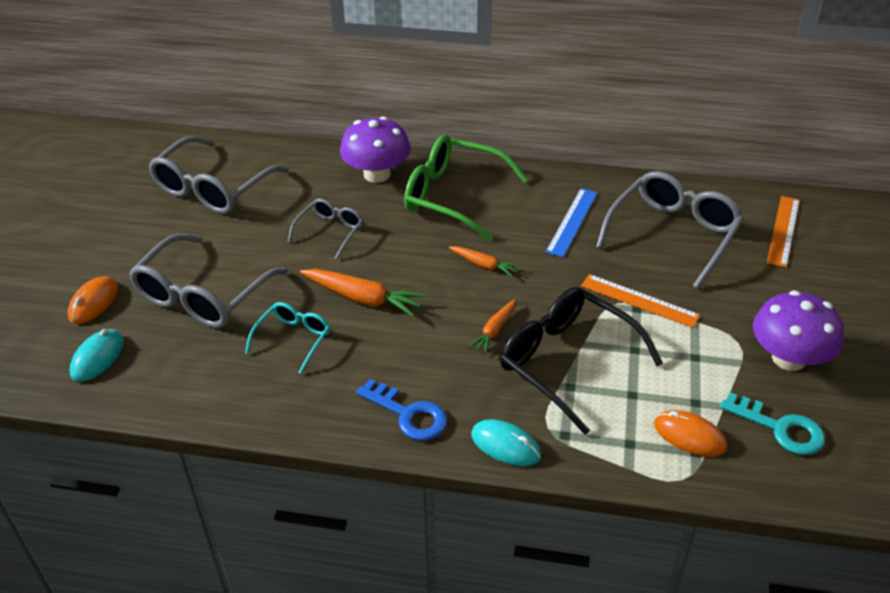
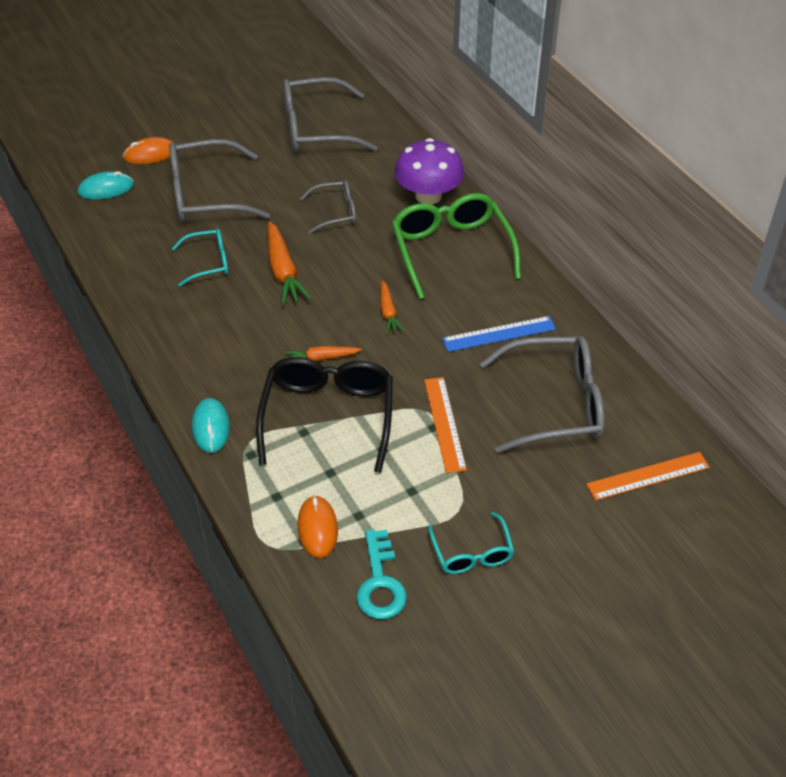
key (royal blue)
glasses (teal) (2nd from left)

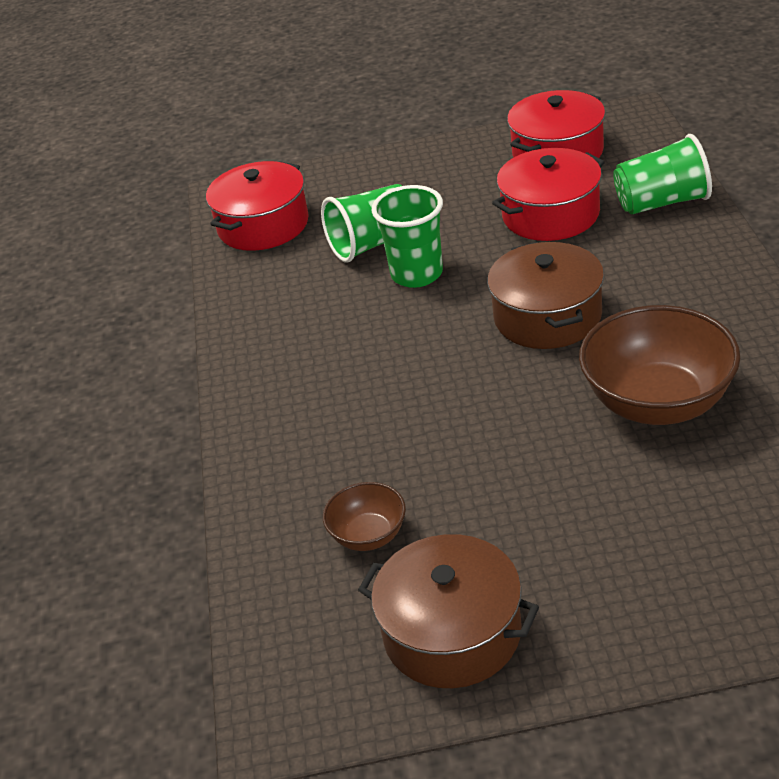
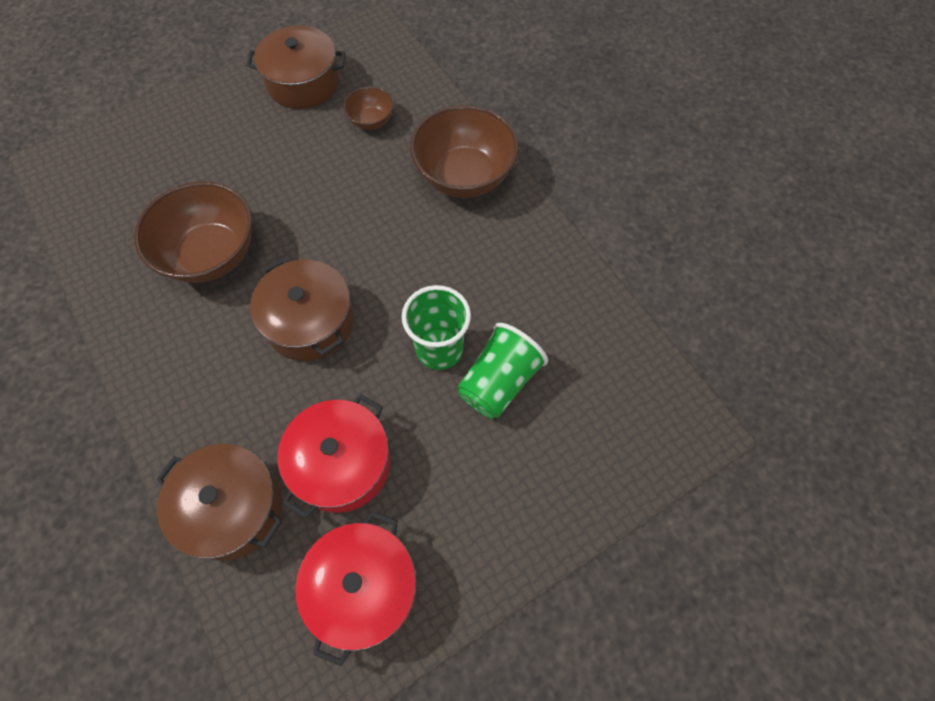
stockpot (scarlet) (1st from left in the first image)
stockpot (russet) (1st from left)
bowl (russet) (3rd from left)

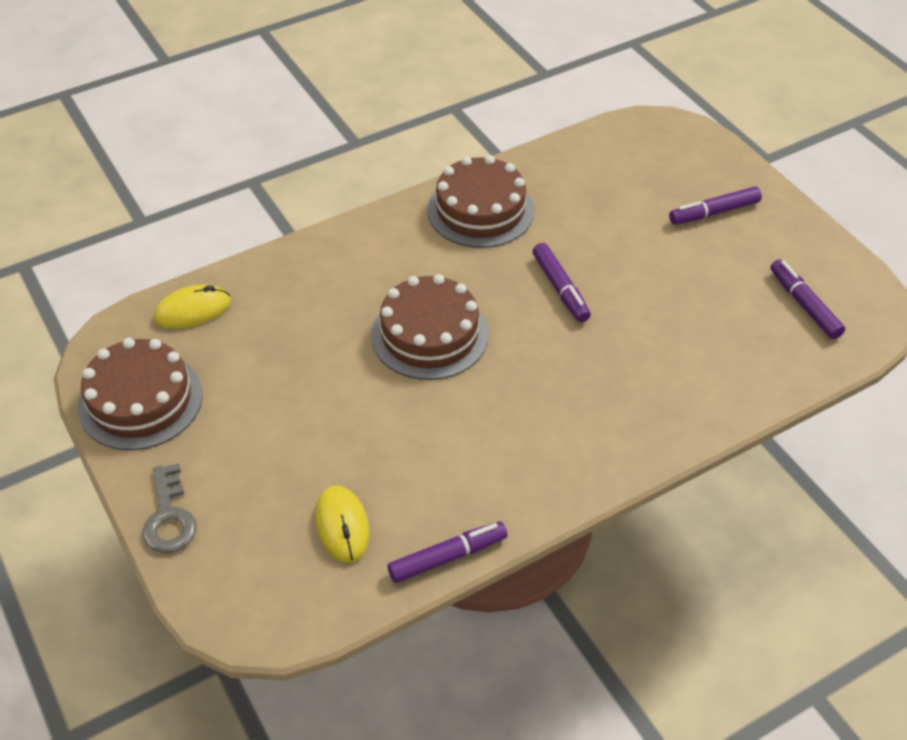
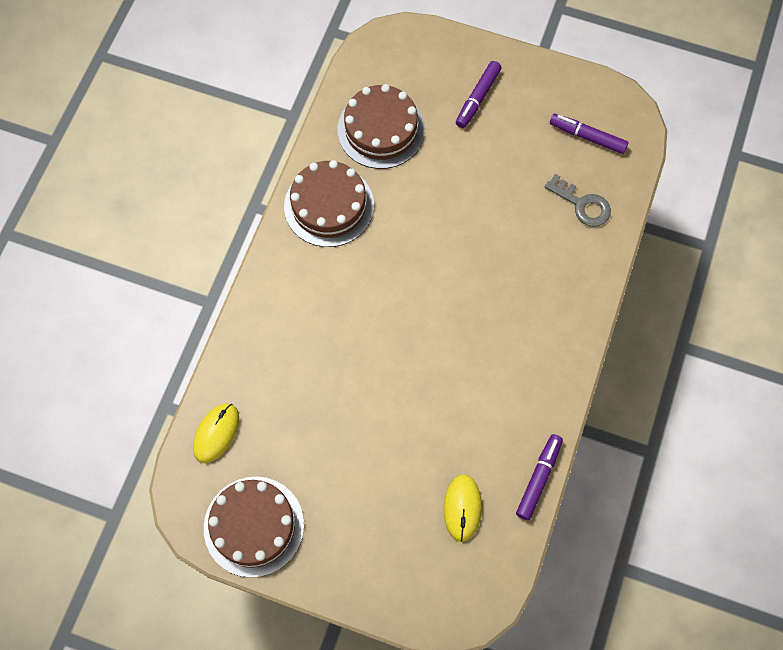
key (grey)
mouse (yellow) (2nd from left)
layer cake (russet) (3rd from left)
marker pen (royal purple) (2nd from left in the first image)

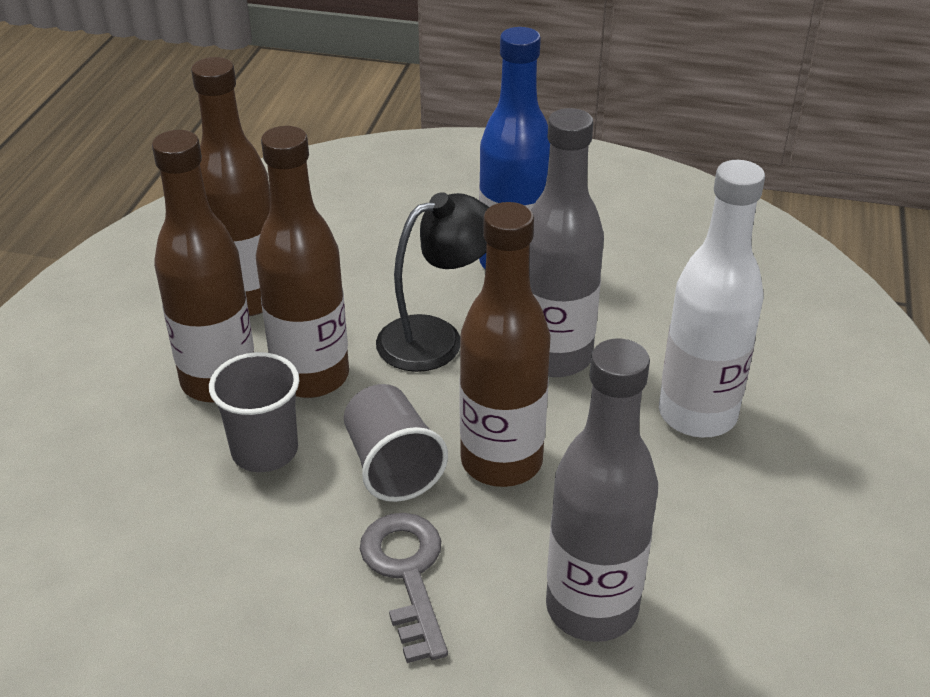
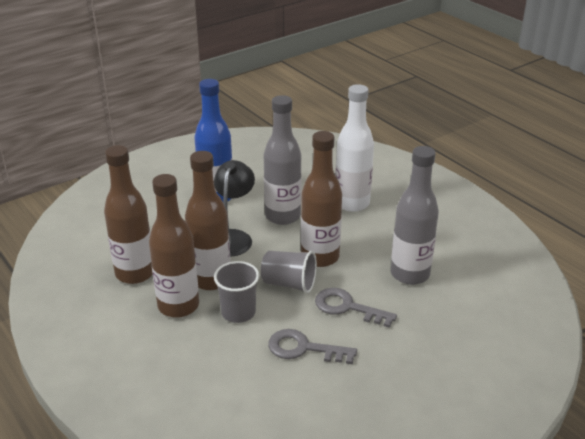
key (grey) (1st from left)

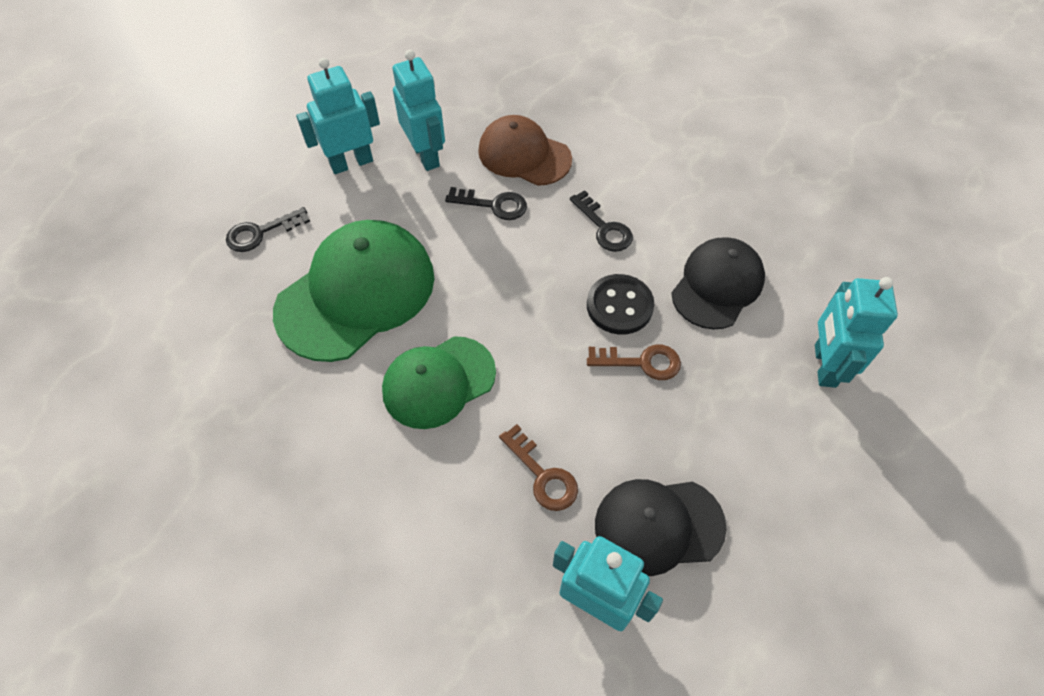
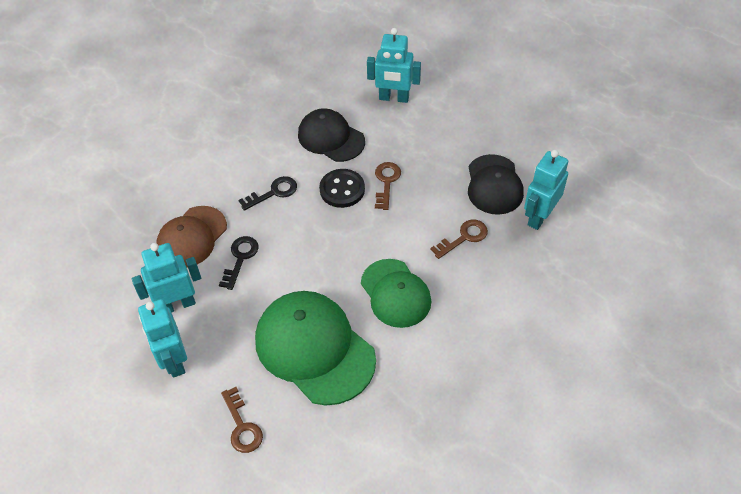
key (russet) (1st from left)

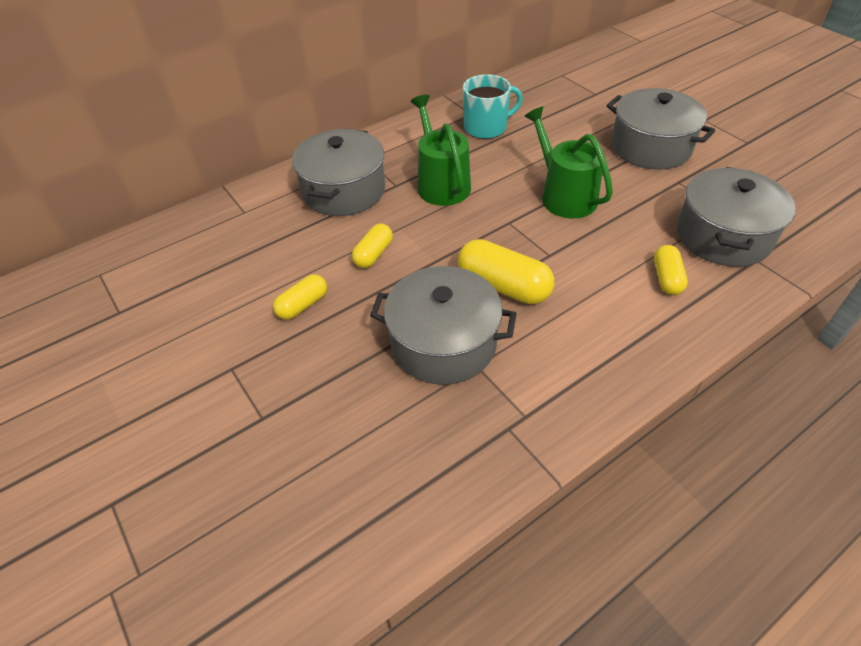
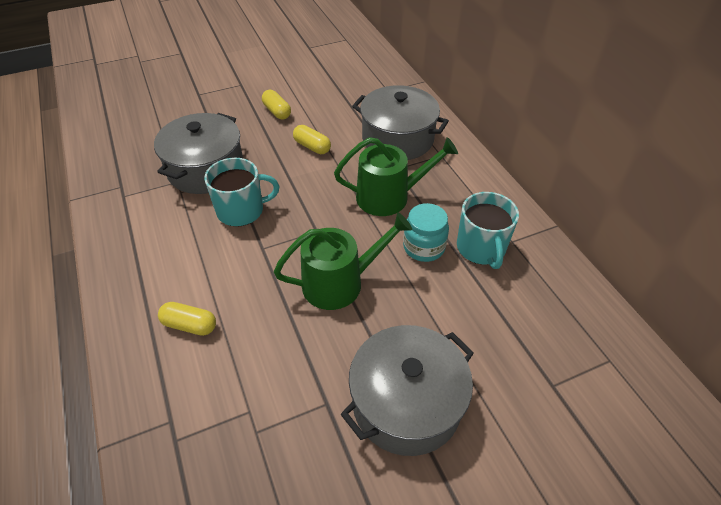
tea mug (teal) (1st from left)
stockpot (grey) (4th from left in the first image)
preserve jar (teal)

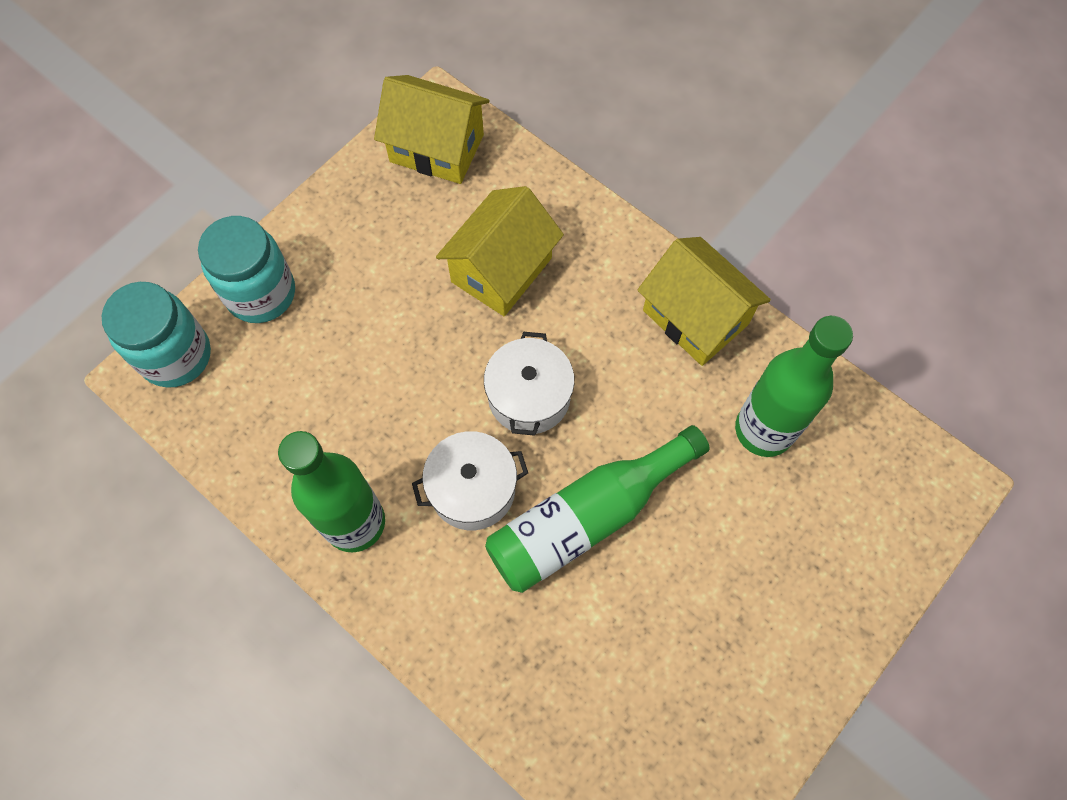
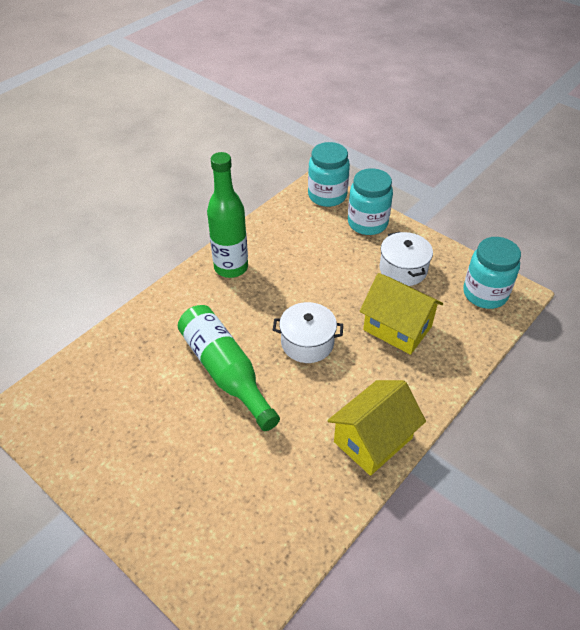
preserve jar (teal) (3rd from left)
stockpot (pure white) (2nd from left)
drink bottle (green) (3rd from left in the first image)

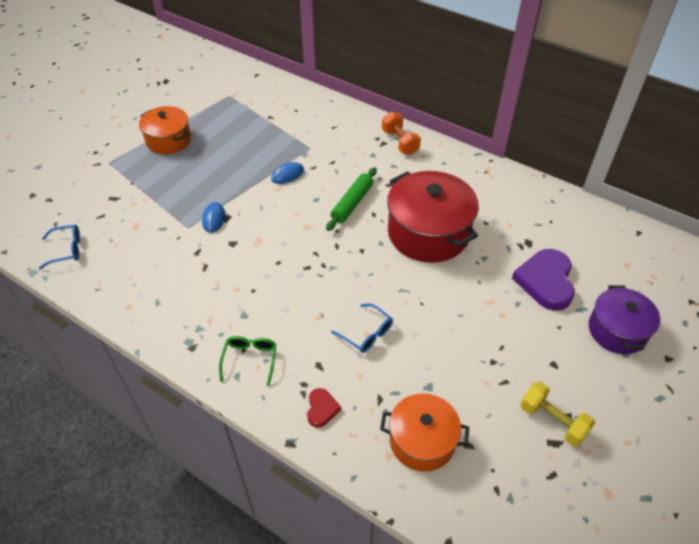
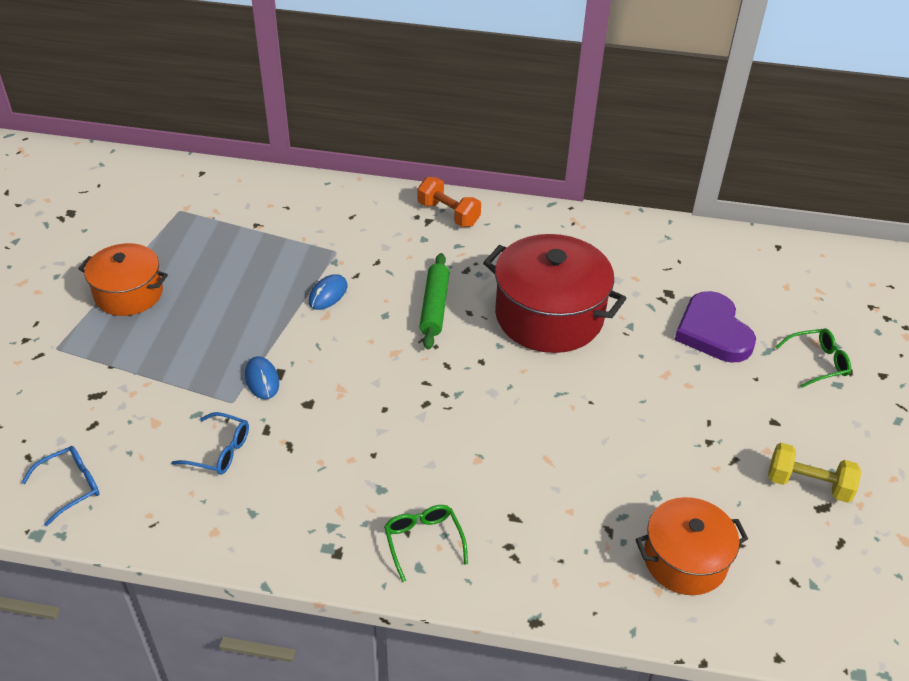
heart shape (scarlet)
glasses (royal blue) (2nd from left)
glasses (green) (2nd from left)

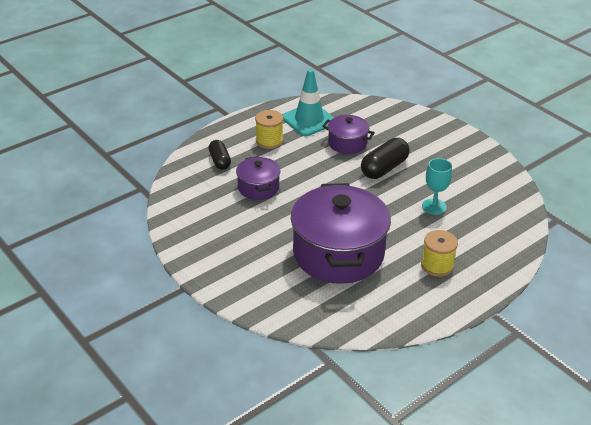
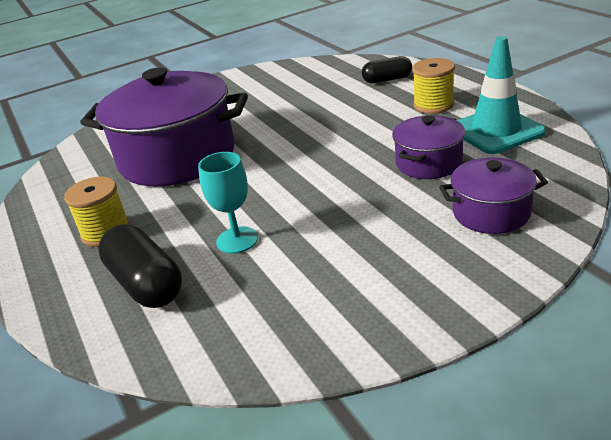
stockpot (royal purple) (3rd from left)
pill shape (jet-black) (1st from left)

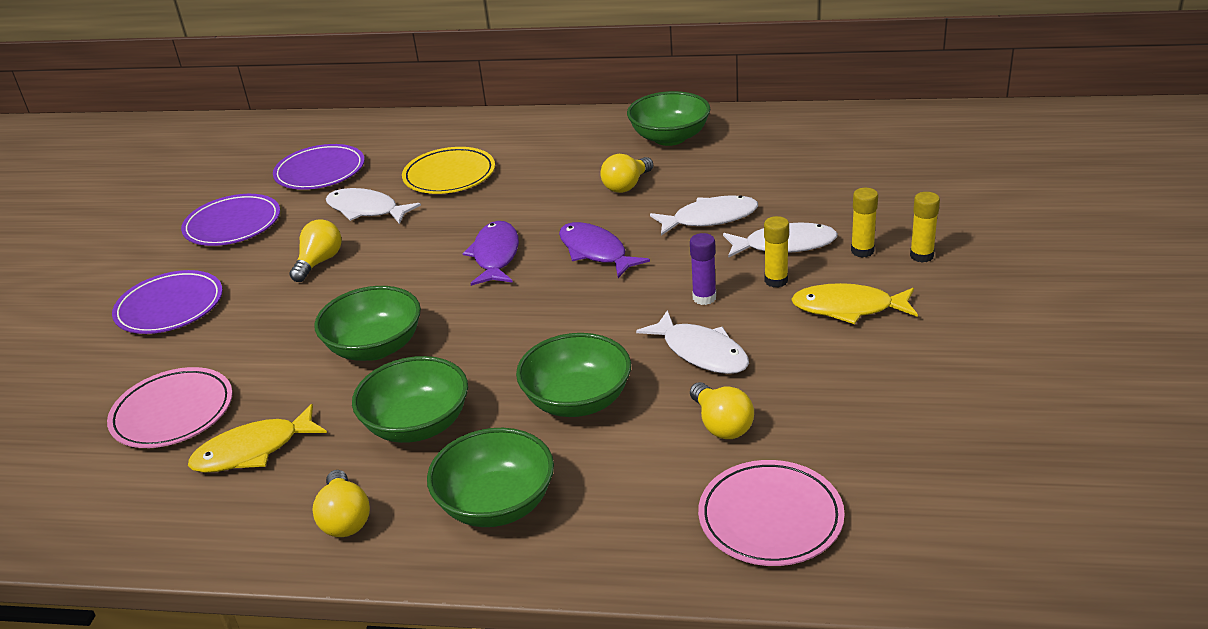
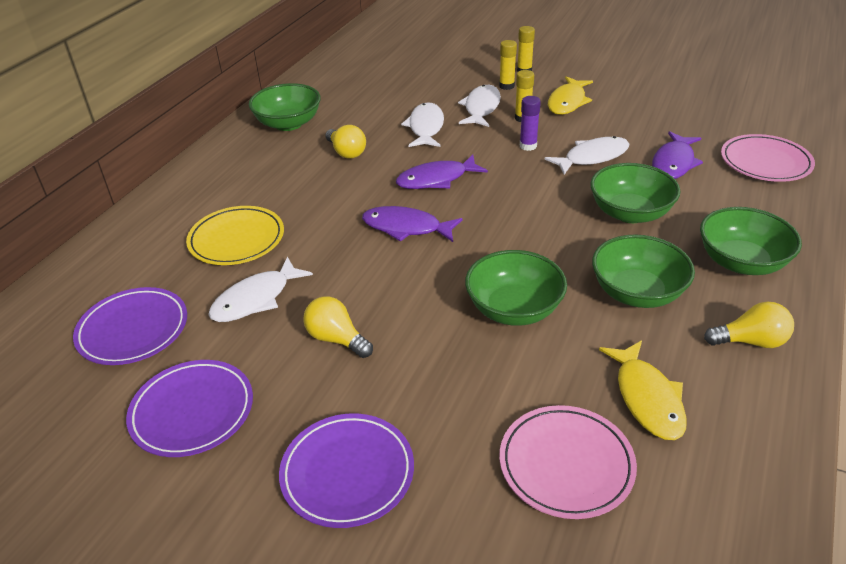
fish (royal purple) (3rd from left)

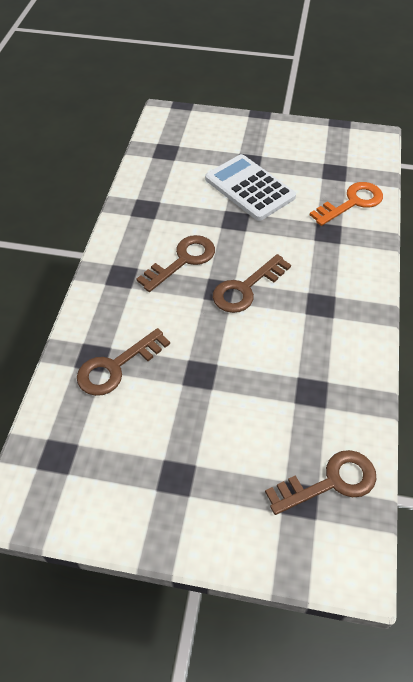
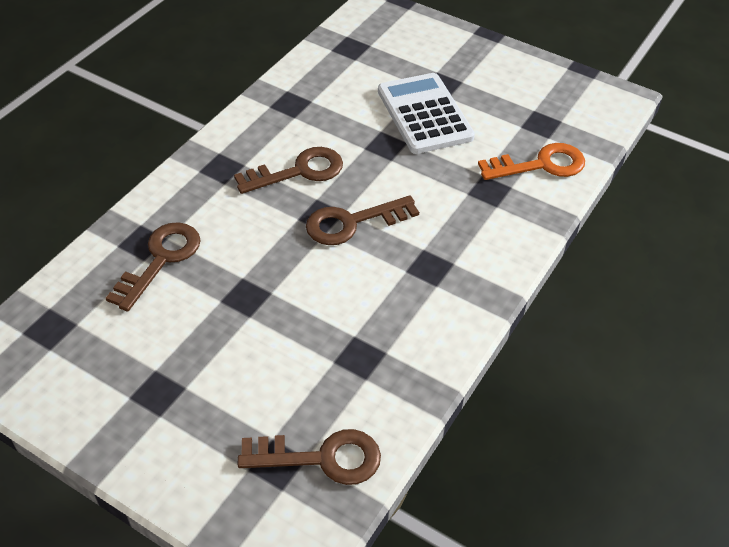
key (russet) (1st from left)

